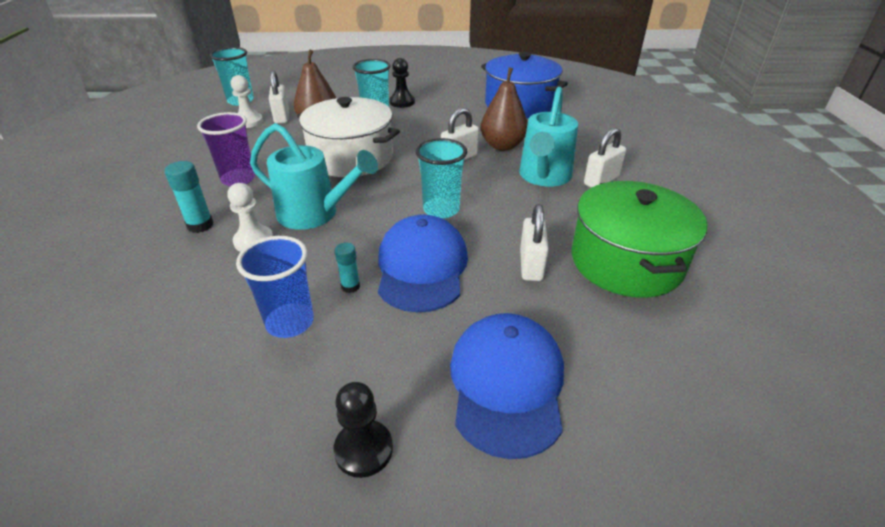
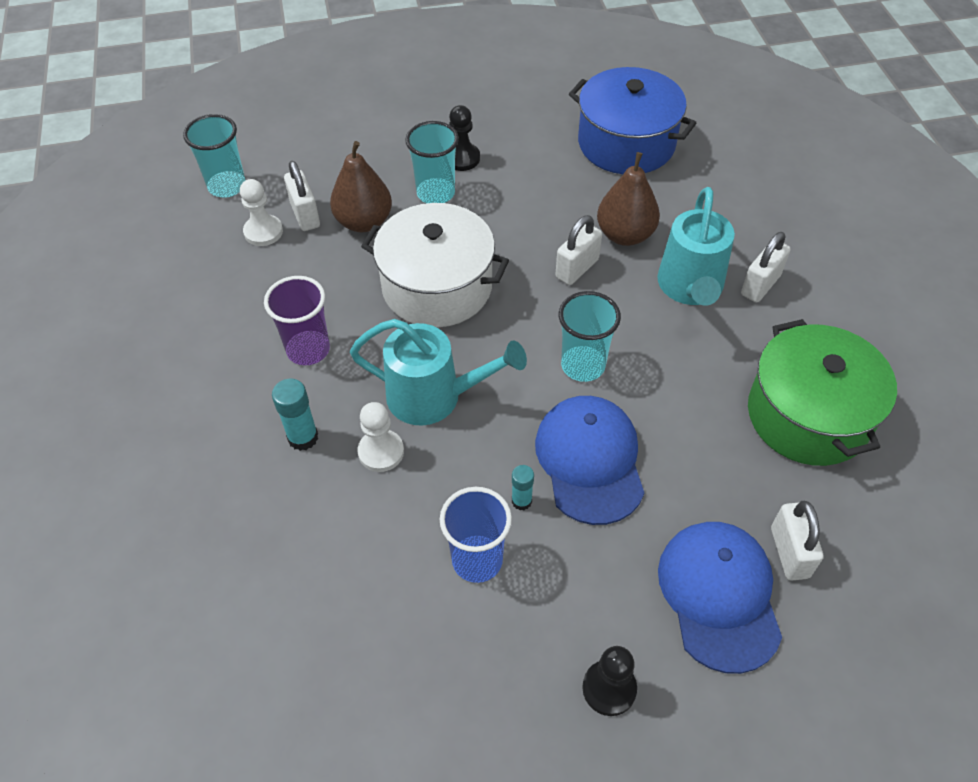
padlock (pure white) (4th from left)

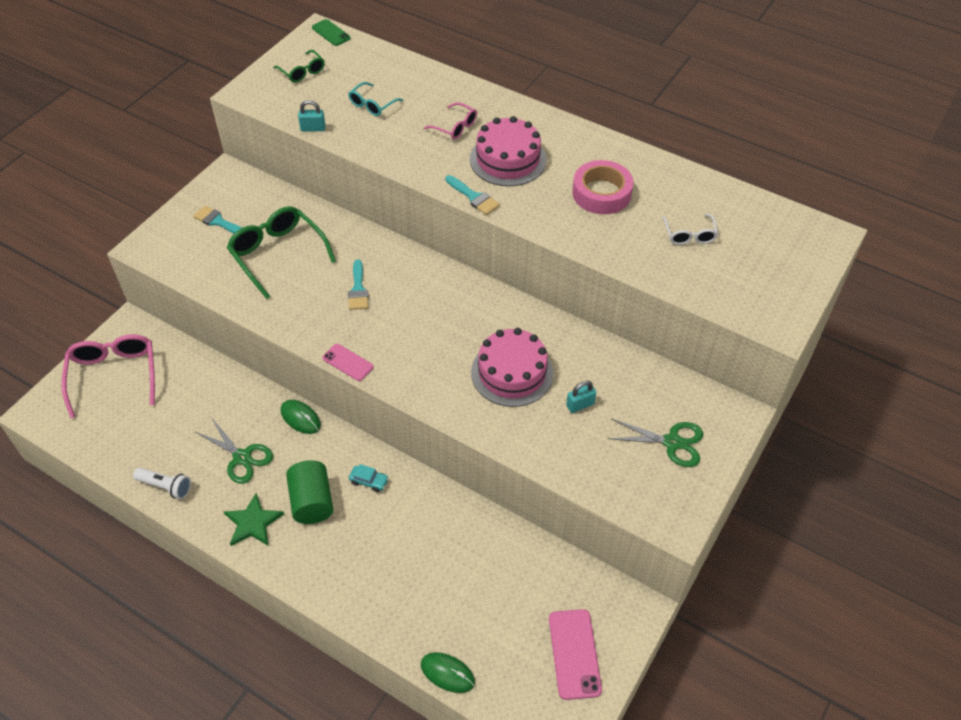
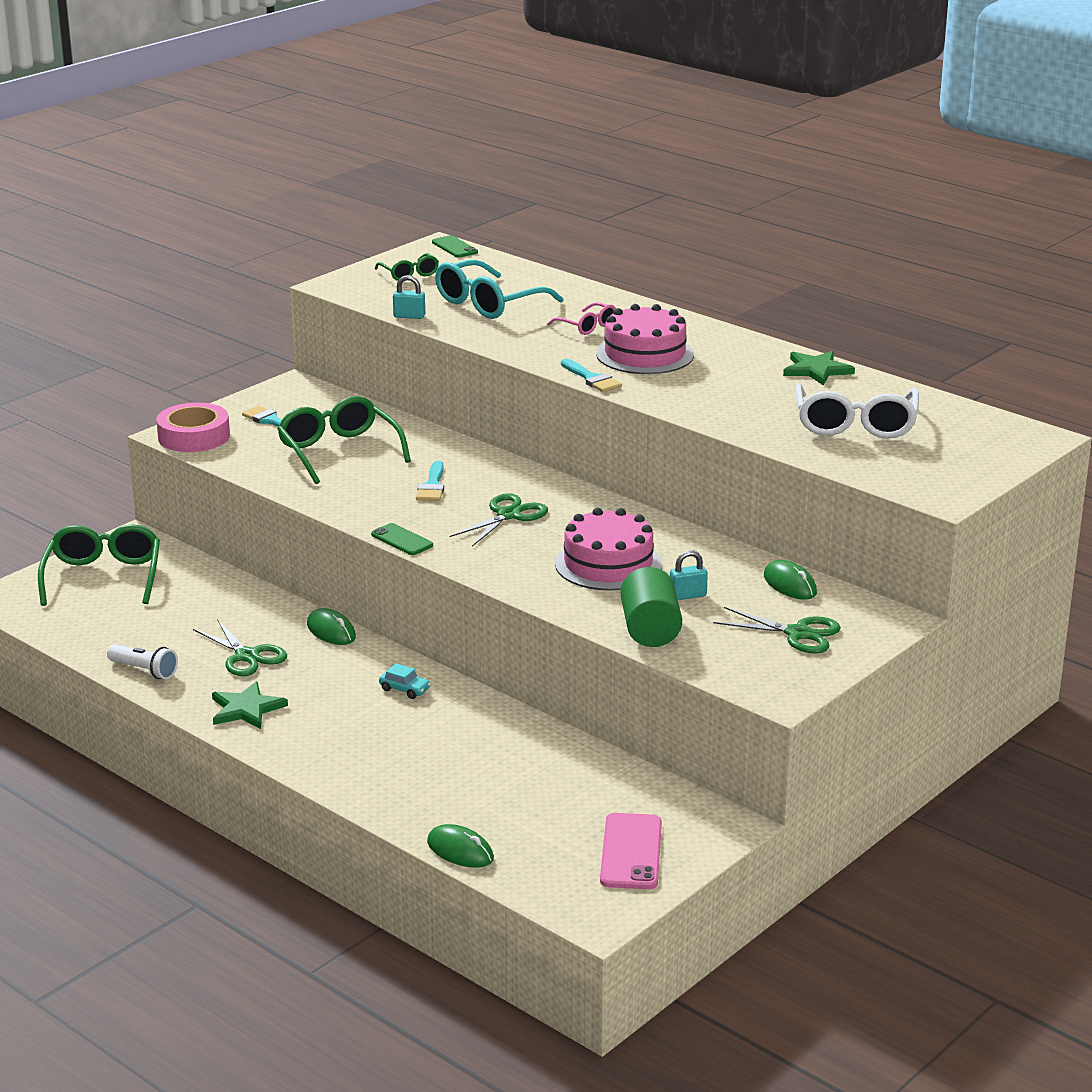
glasses (green) (1st from left)
cylinder (green)
mobile phone (green) (1st from left)
glasses (teal)
tape (rose-pink)
glasses (pure white)
pair of scissors (green) (2nd from left)
mouse (green) (3rd from left)
five-pointed star (green) (2nd from left)

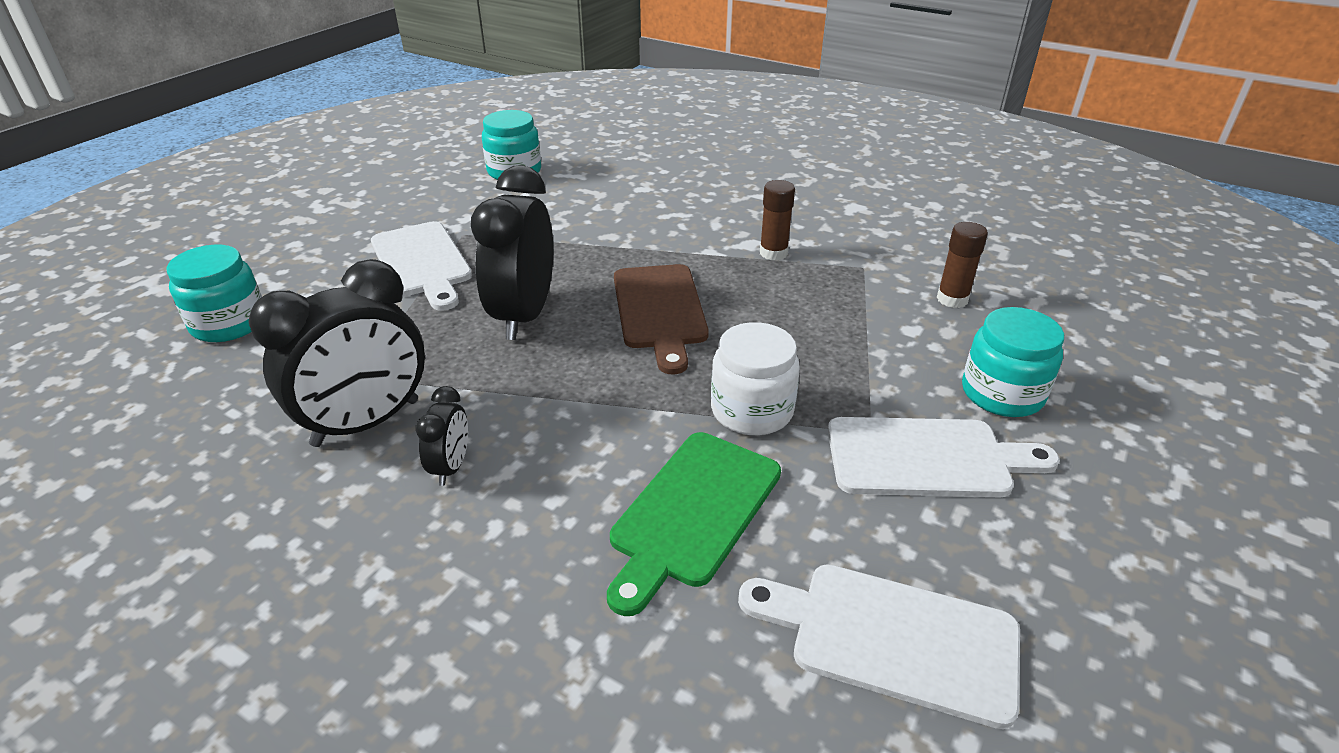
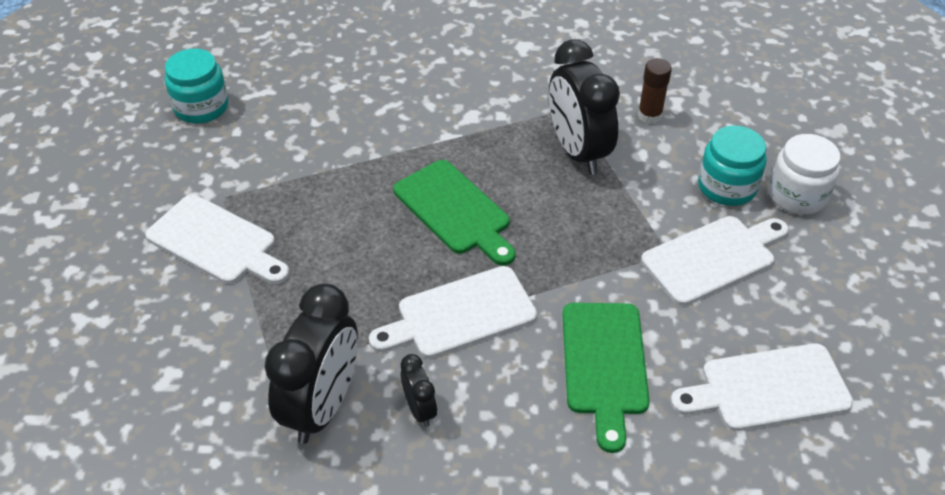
preserve jar (teal) (1st from left in the first image)
bedside clock (jet-black) (3rd from left)
cutting board (green) (1st from left)
preserve jar (pure white)
stick of glue (russet) (1st from left in the first image)
cutting board (pure white) (2nd from left)

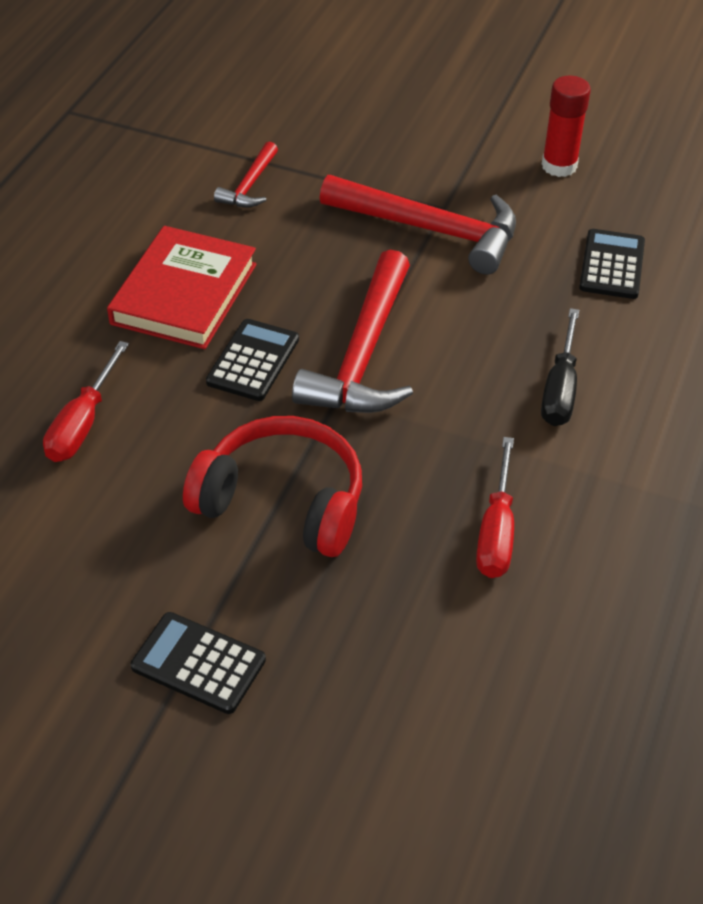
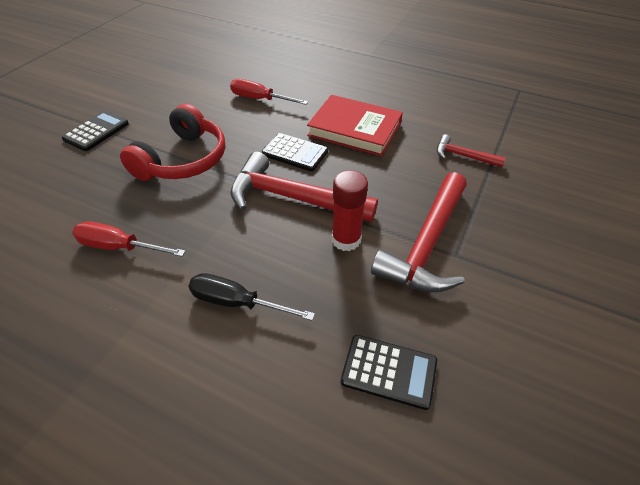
stick of glue (scarlet)

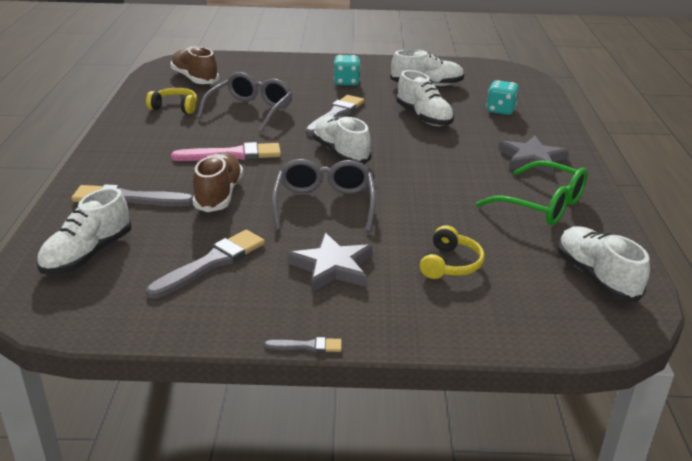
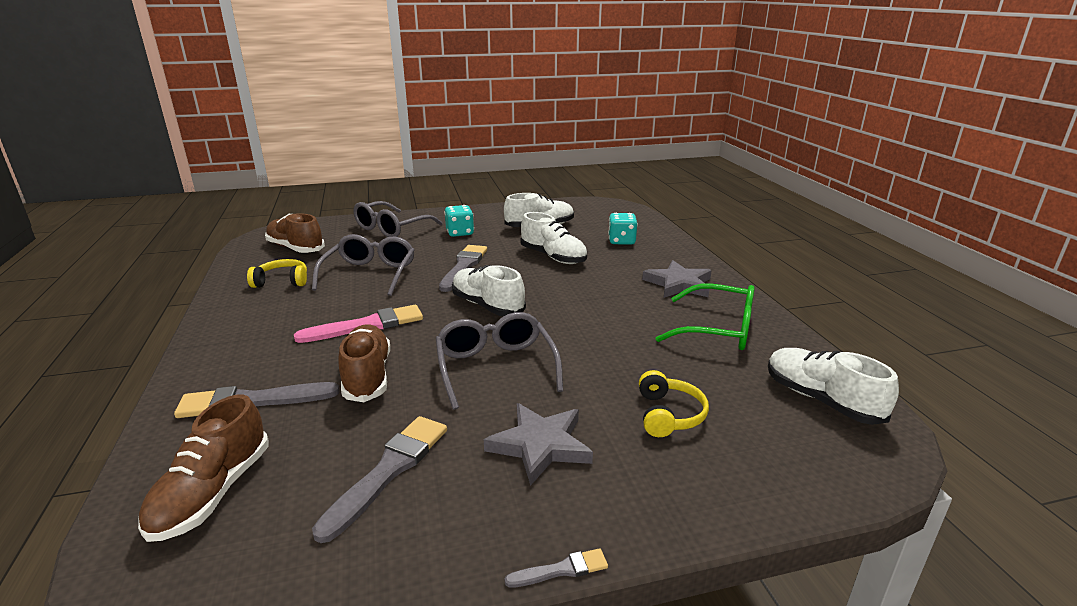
shoe (russet) (1st from left)
glasses (grey) (2nd from left)

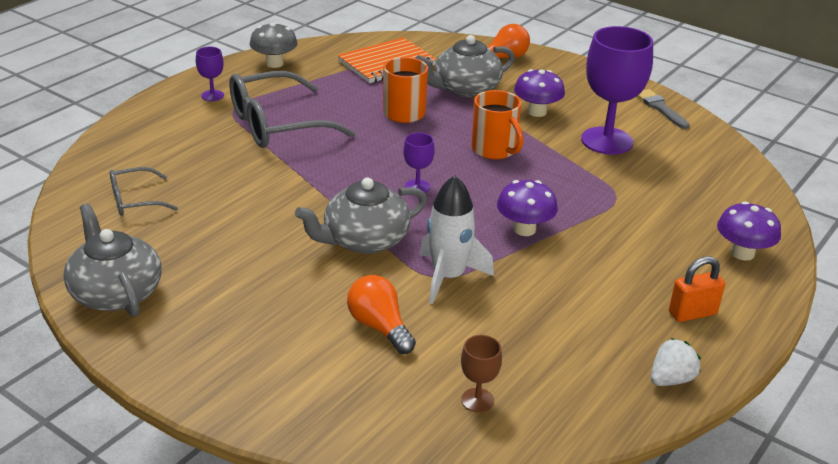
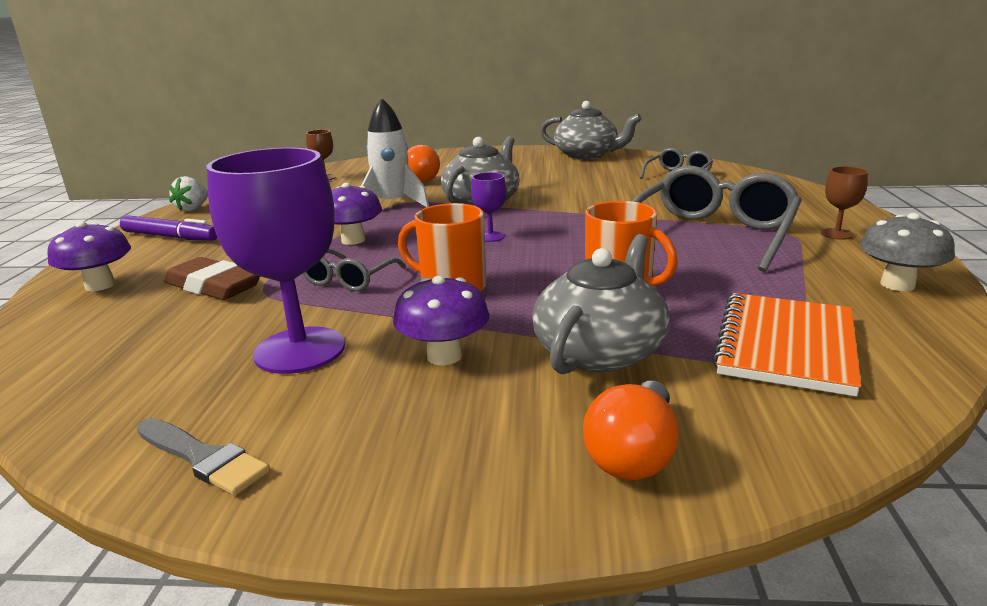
goblet (russet) (2nd from left)
marker pen (royal purple)
gum eraser (russet)
glasses (grey) (1st from left)

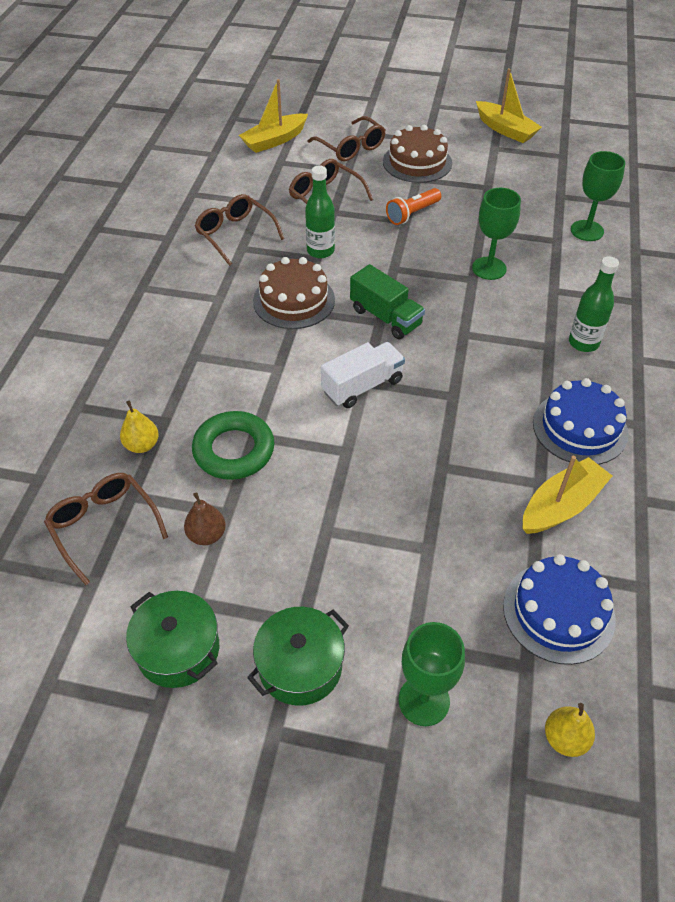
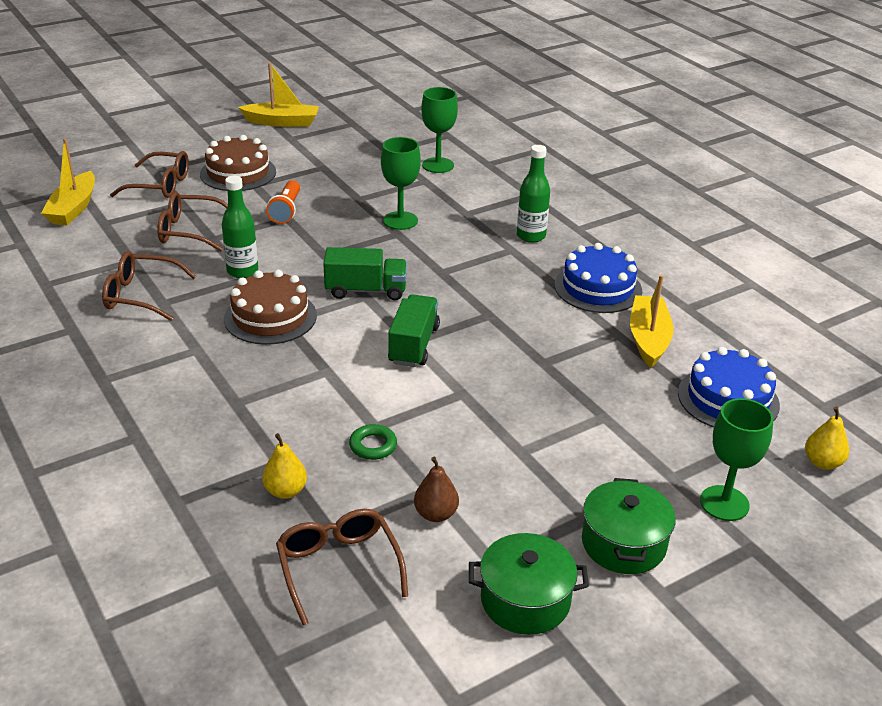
glasses (russet) (4th from left)
hoop (green)
truck (green) (2nd from left)

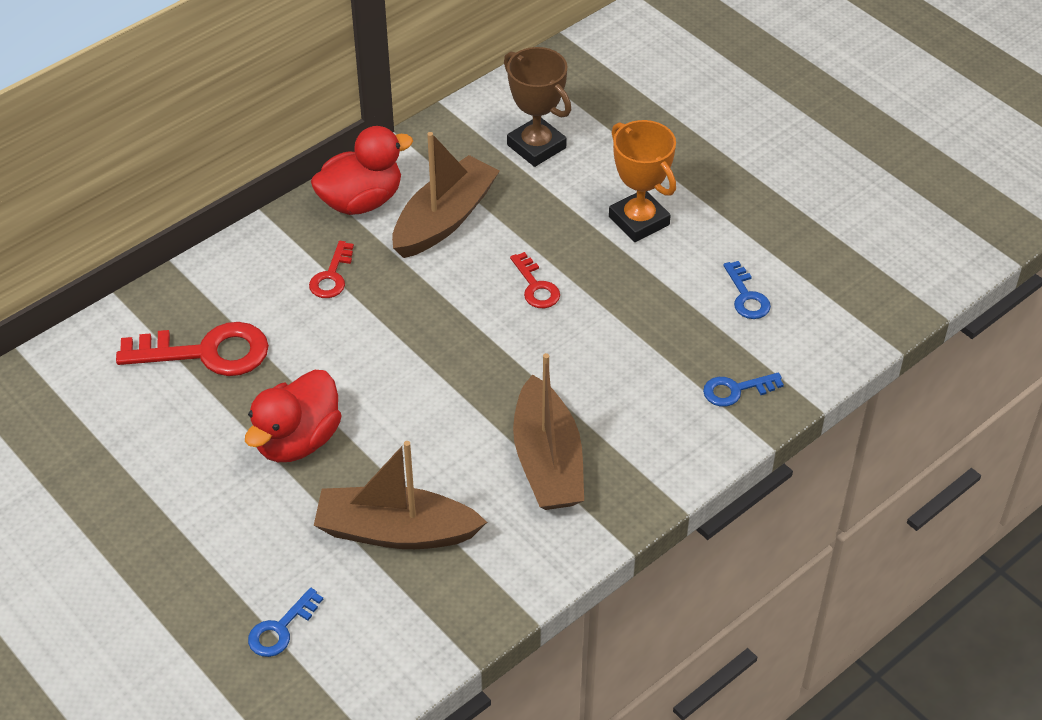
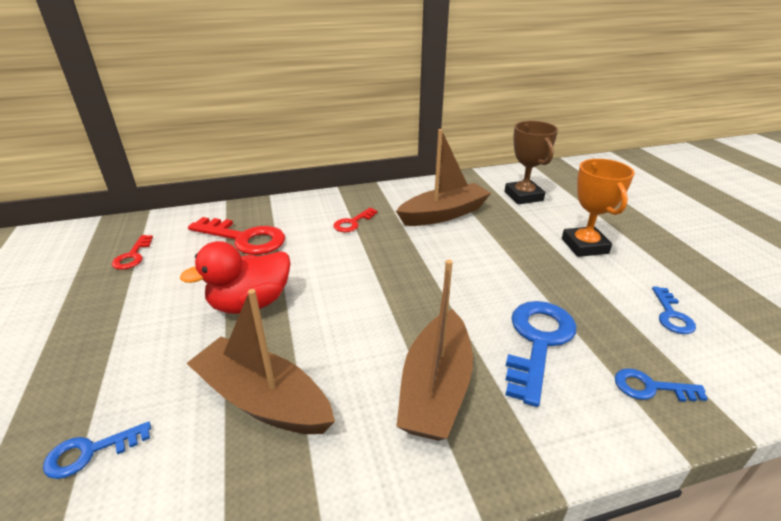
toy duck (scarlet) (2nd from left in the first image)
key (scarlet) (1st from left)
key (royal blue) (2nd from left)

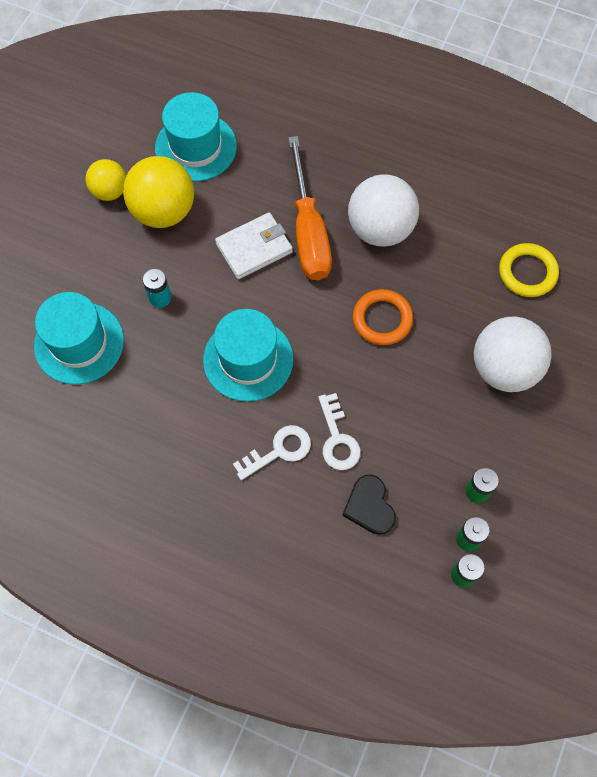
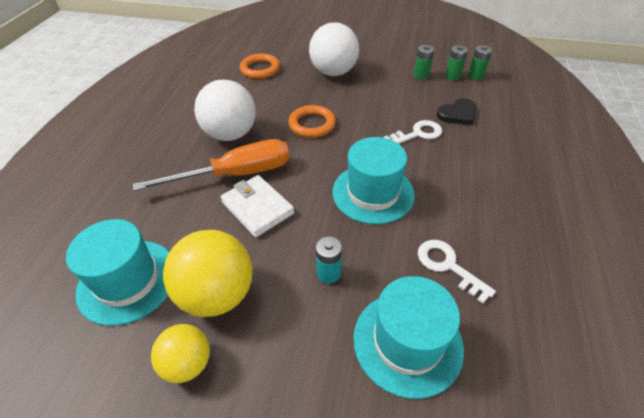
key (pure white) (2nd from left)
hoop (orange) (1st from left)

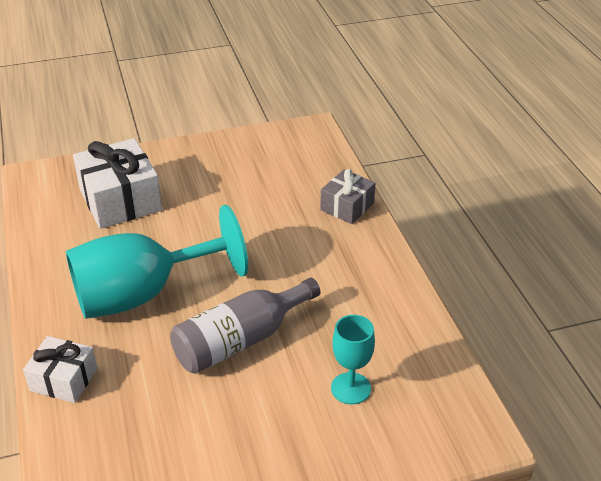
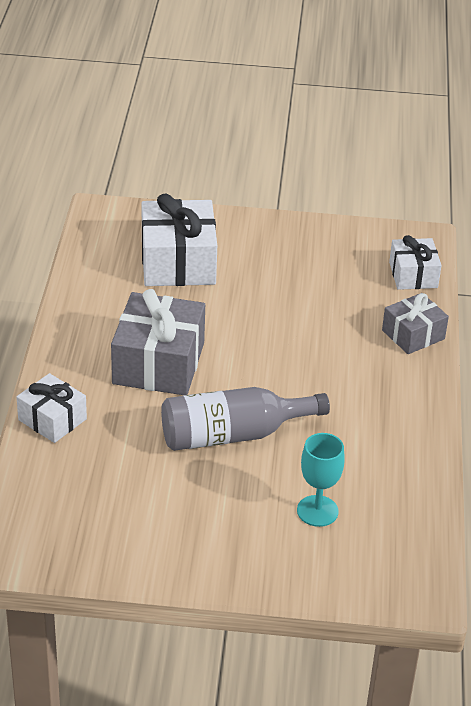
wrapped gift (grey) (1st from left)
wrapped gift (pure white) (3rd from left)

